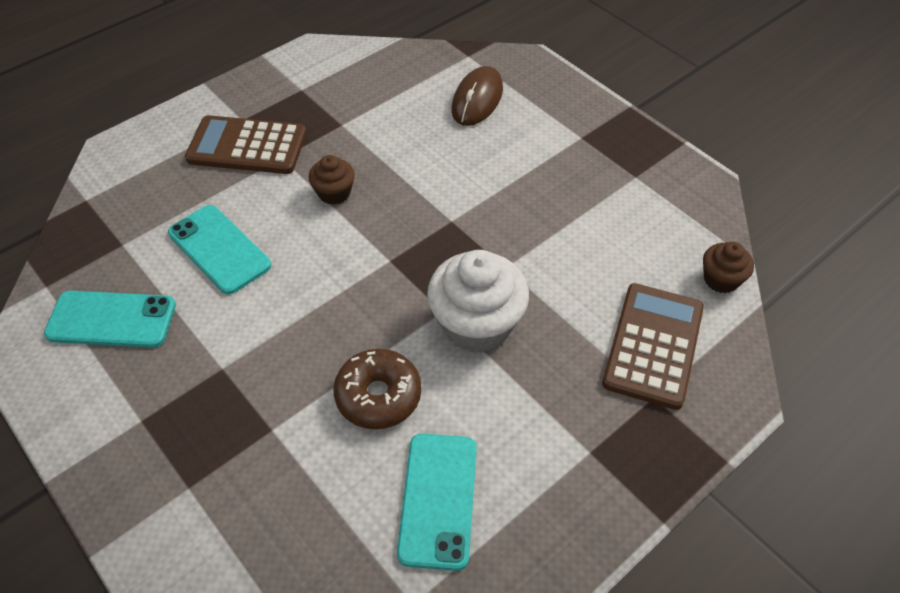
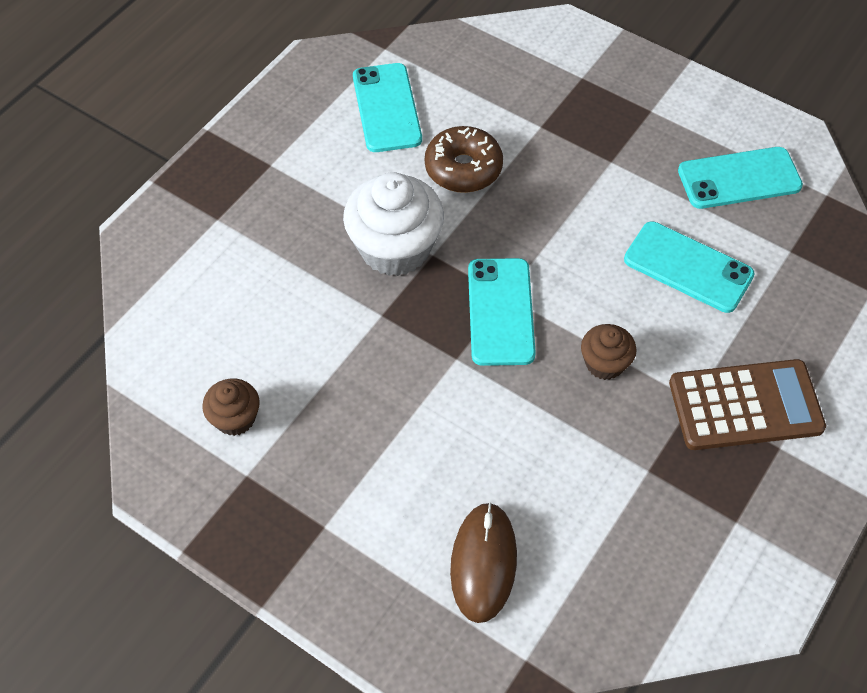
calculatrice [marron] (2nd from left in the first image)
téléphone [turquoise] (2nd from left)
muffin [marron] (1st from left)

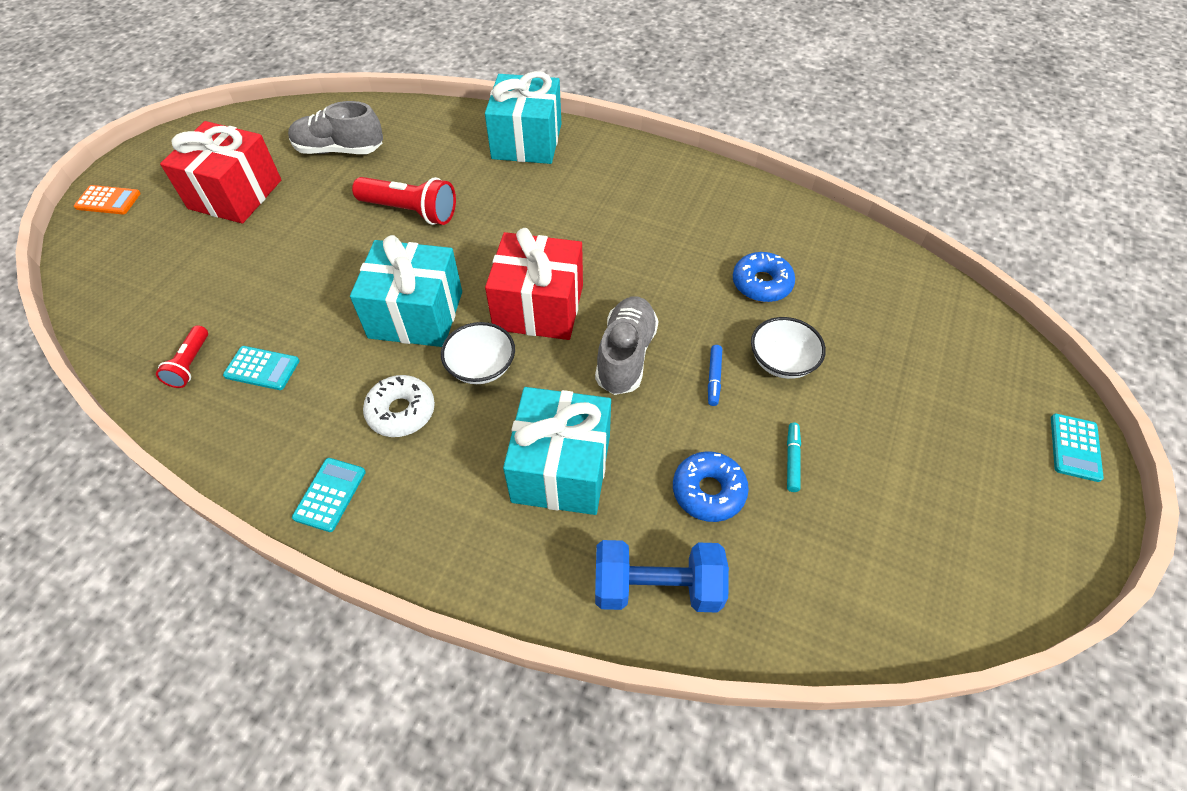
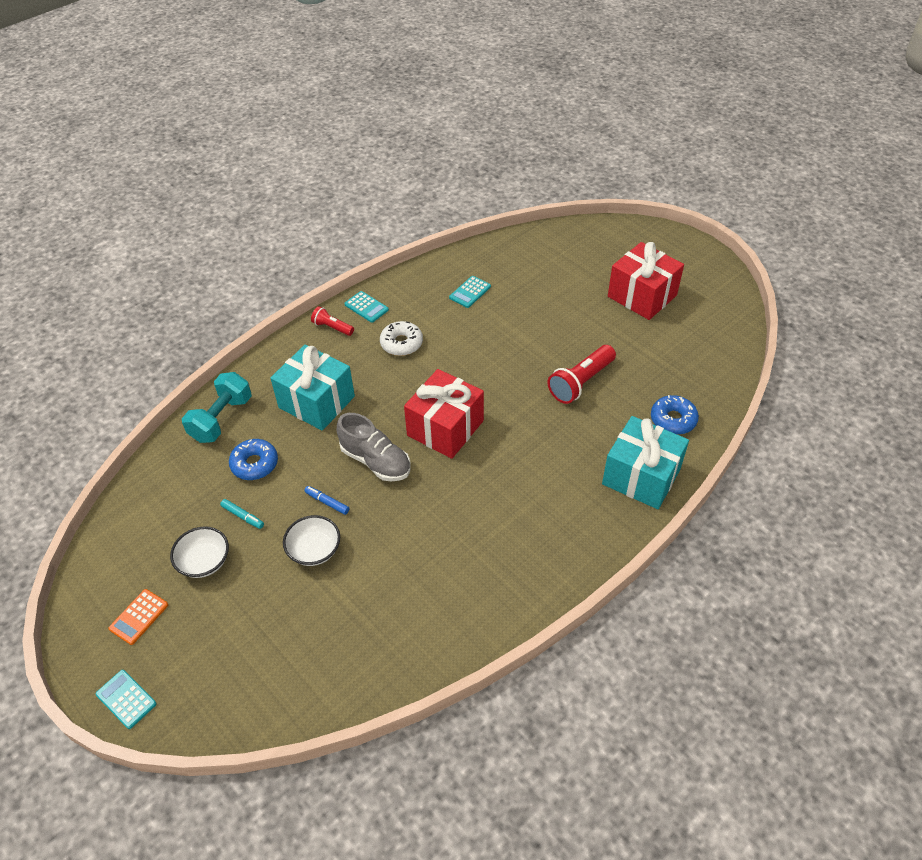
chaussure [gris] (1st from left in the first image)
cadeau [turquoise] (1st from left in the first image)
calculatrice [orange]
lampe de poche [rouge] (1st from left)
bol [blanc] (1st from left)
beignet [bleu] (2nd from left)
haltère [turquoise]

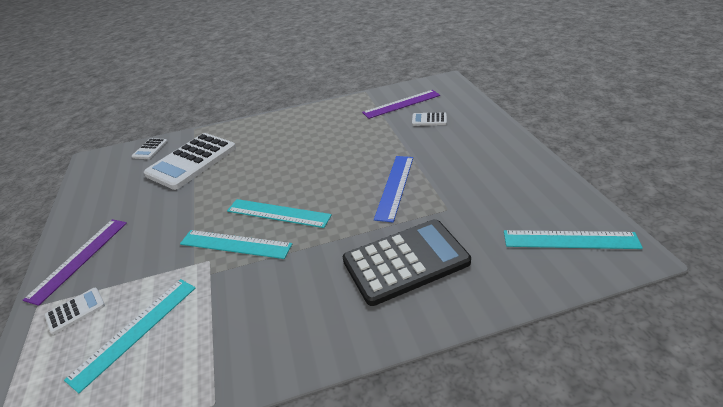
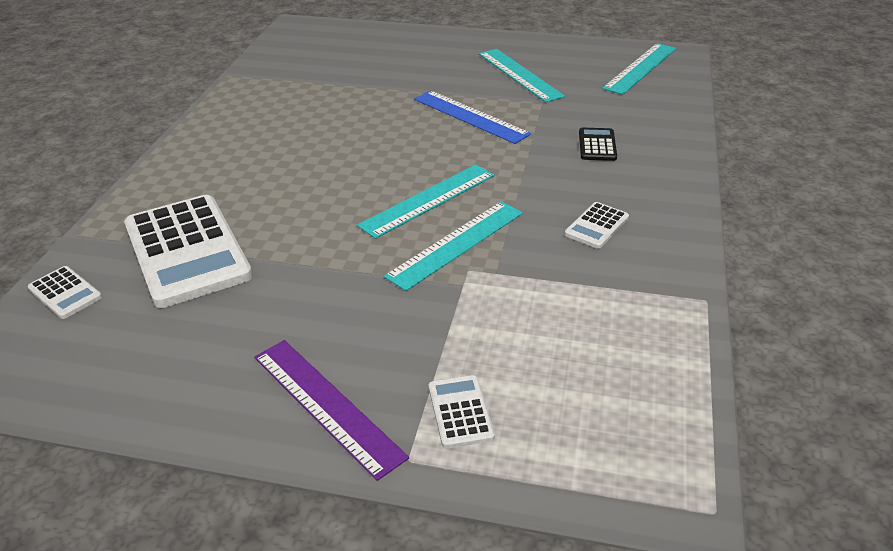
règle [violet] (2nd from left in the first image)
règle [turquoise] (3rd from left)
calculatrice [blanc] (4th from left)
calculatrice [noir]

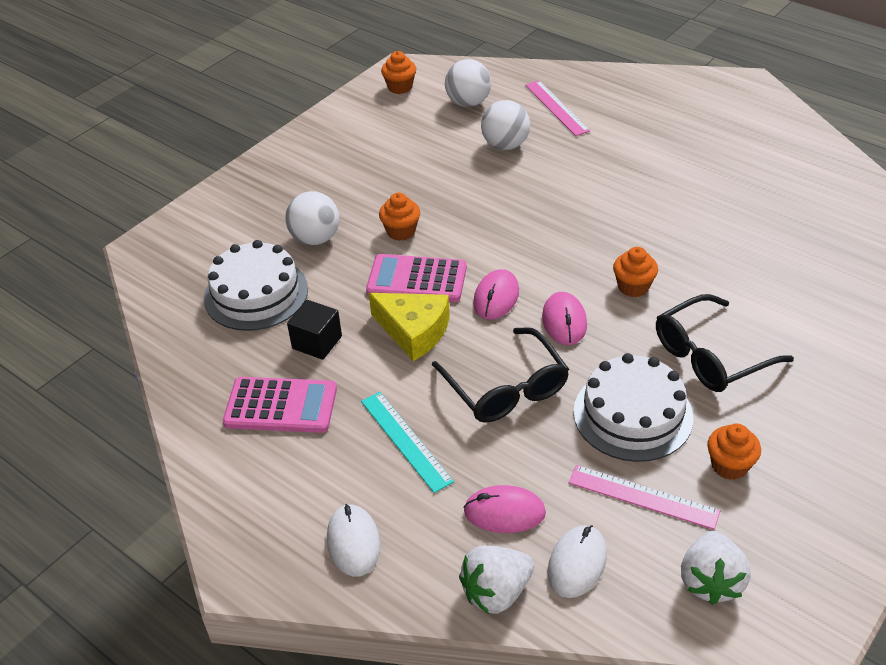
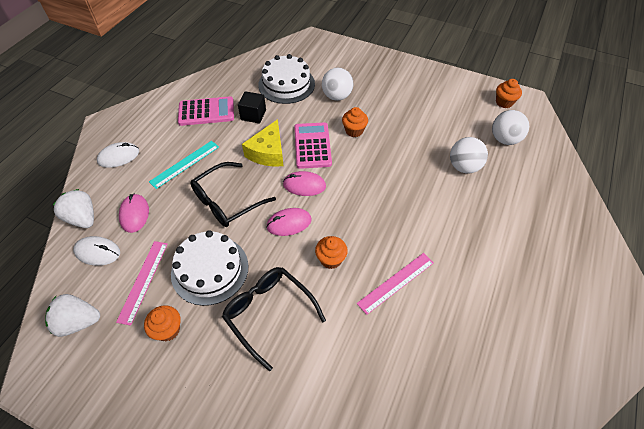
règle [rose] (2nd from left)
calculatrice [rose] (1st from left)

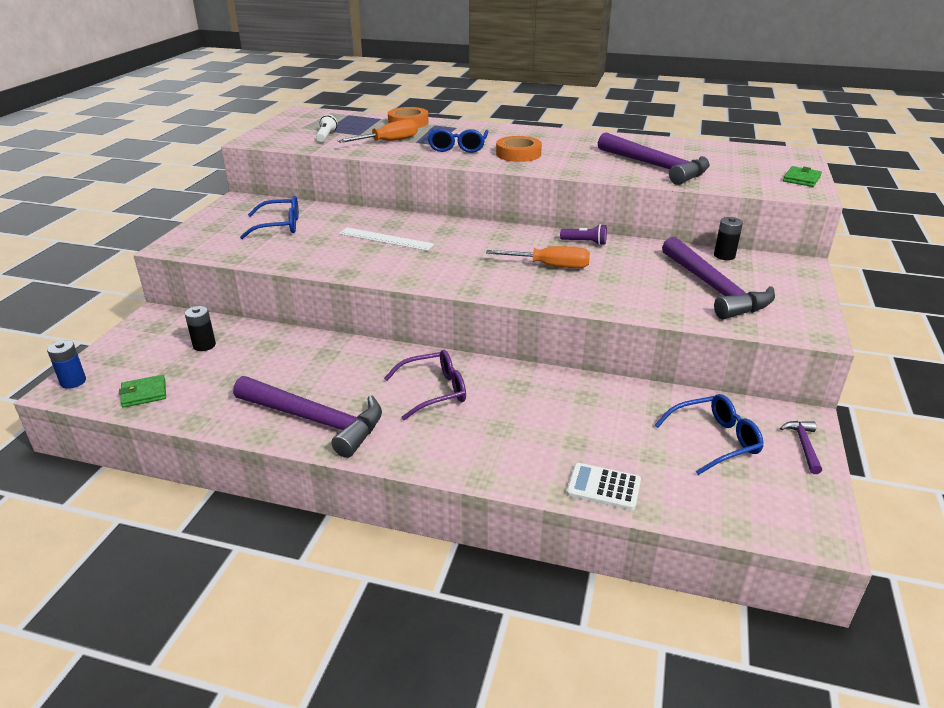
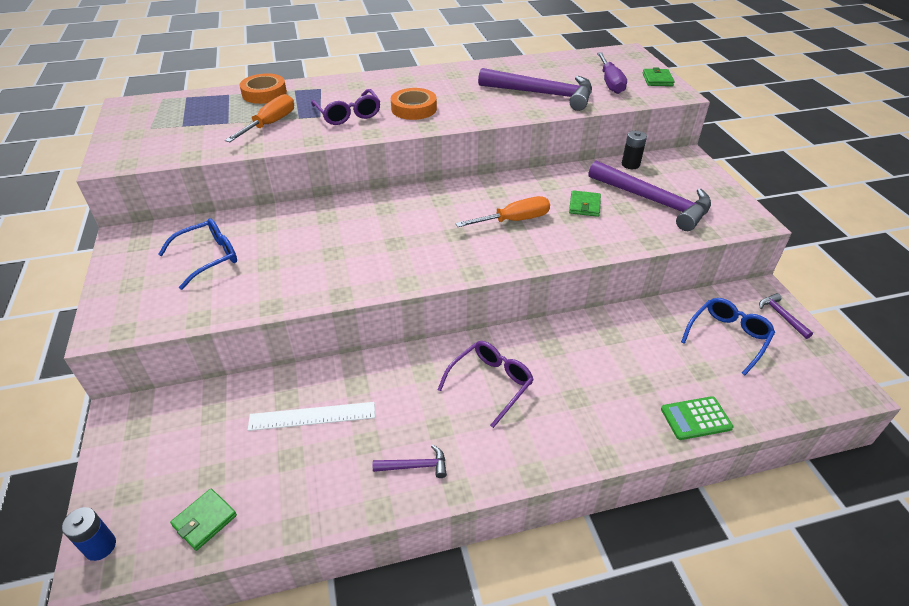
pile [noir] (1st from left in the first image)
lampe de poche [blanc]
lampe de poche [violet]
portefeuille [vert] (2nd from left)
tournevis [violet]
règle [blanc]
lunettes [violet] (1st from left)
calculatrice [vert]
marteau [violet] (1st from left)

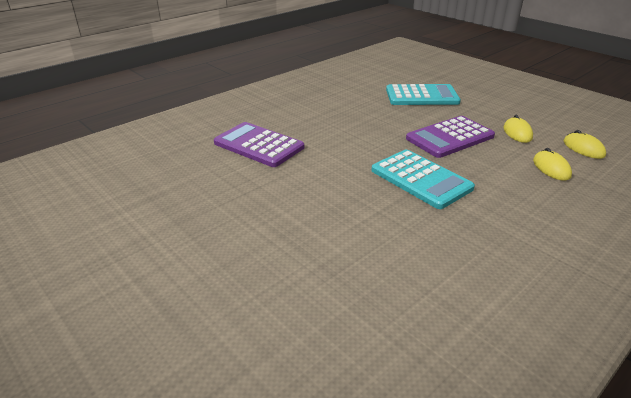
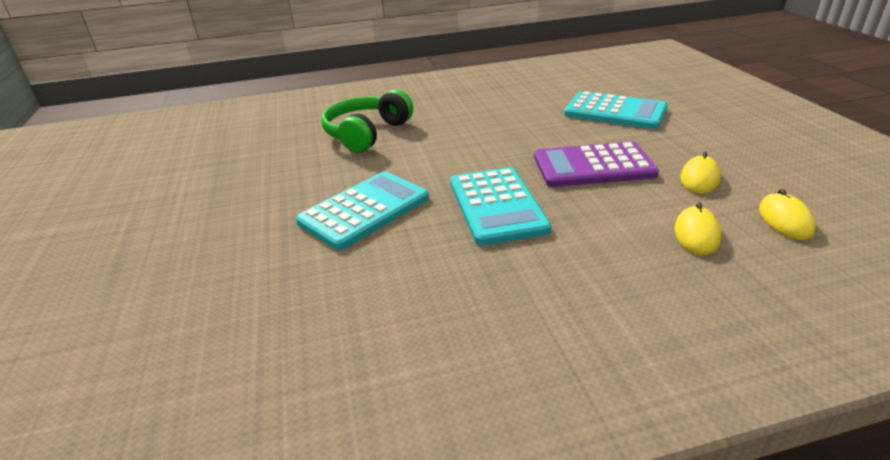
calculatrice [turquoise] (1st from left)
casque audio [vert]

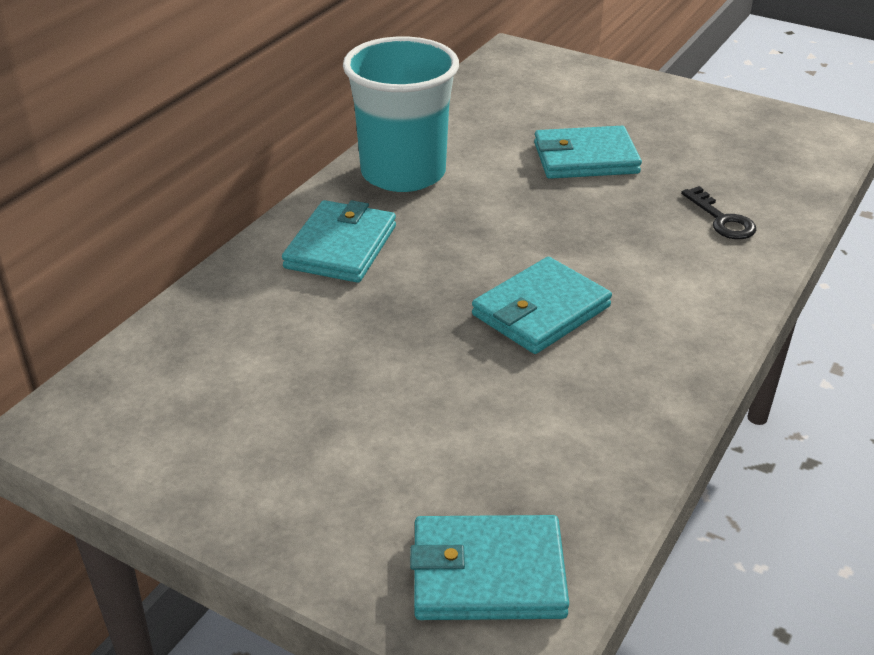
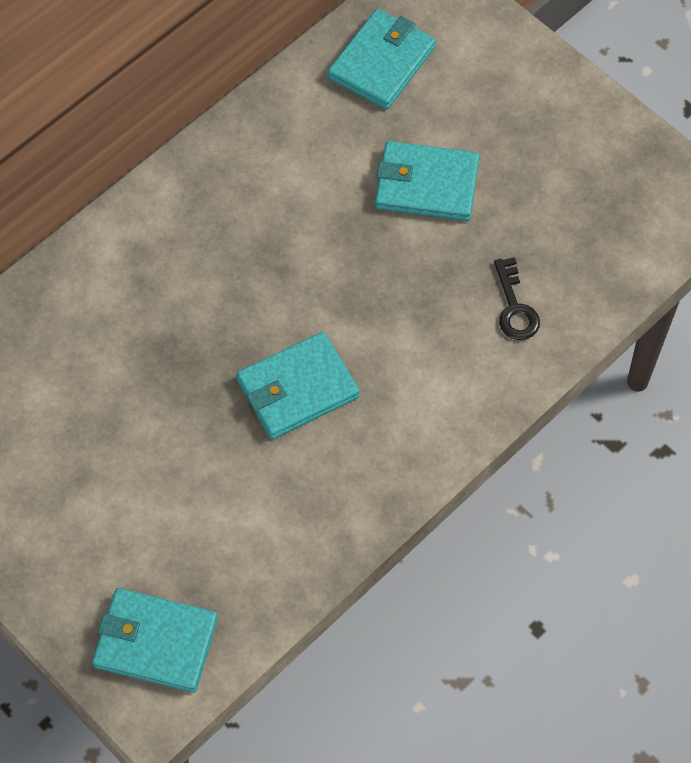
gobelet [turquoise]
portefeuille [turquoise] (3rd from left)

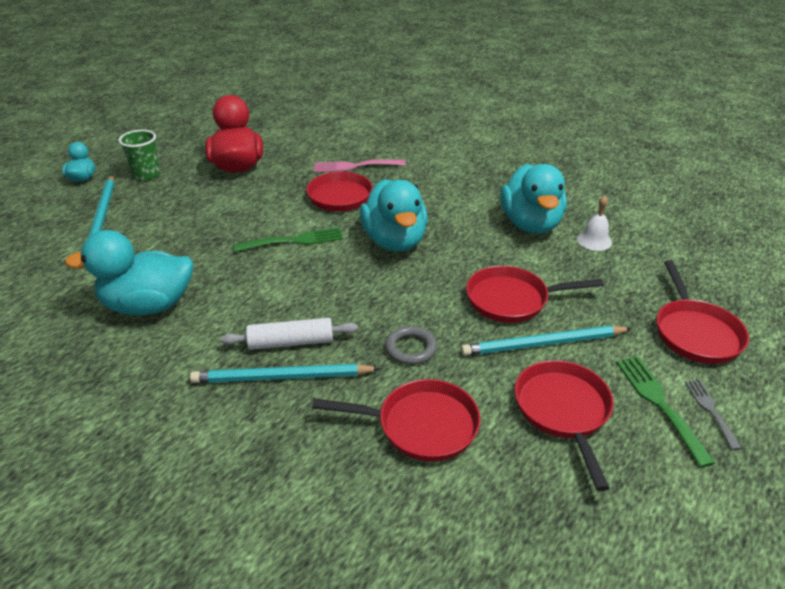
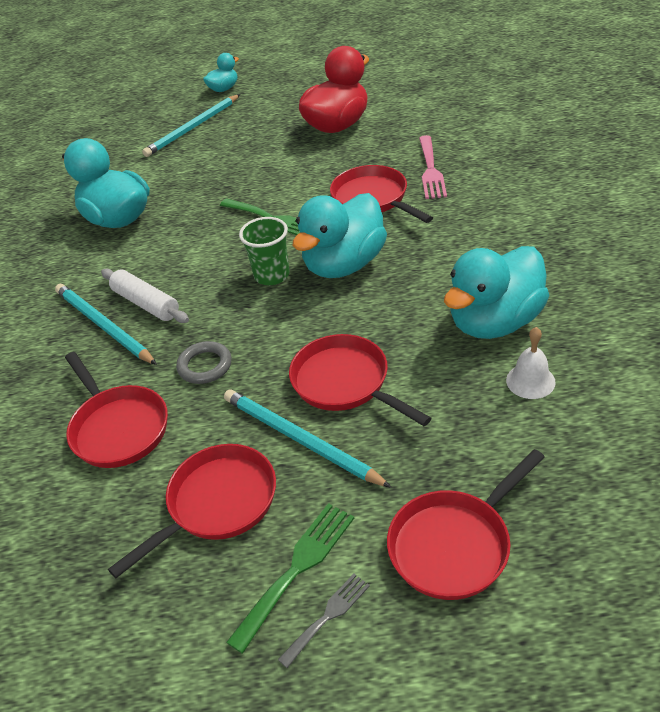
gobelet [vert]
fourchette [rose]

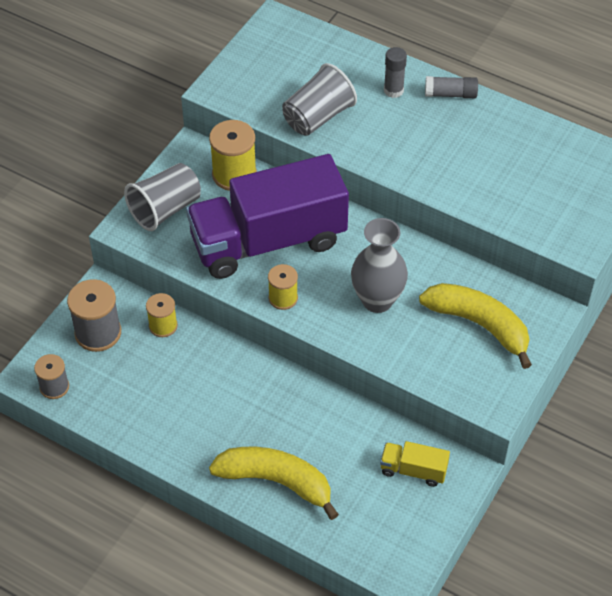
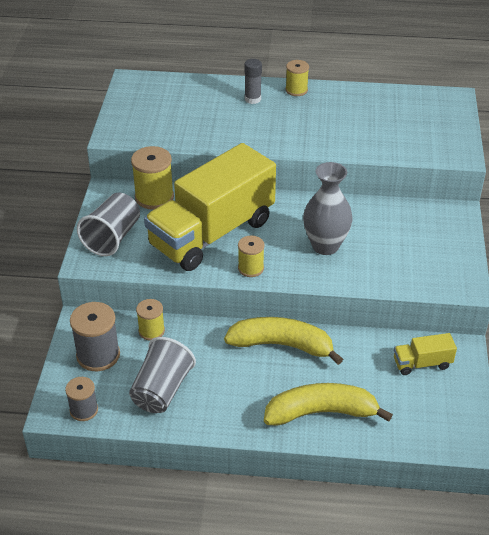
gobelet [gris] (2nd from left)
banane [jaune] (1st from left)
bobine [jaune] (4th from left)
camion [jaune] (1st from left)

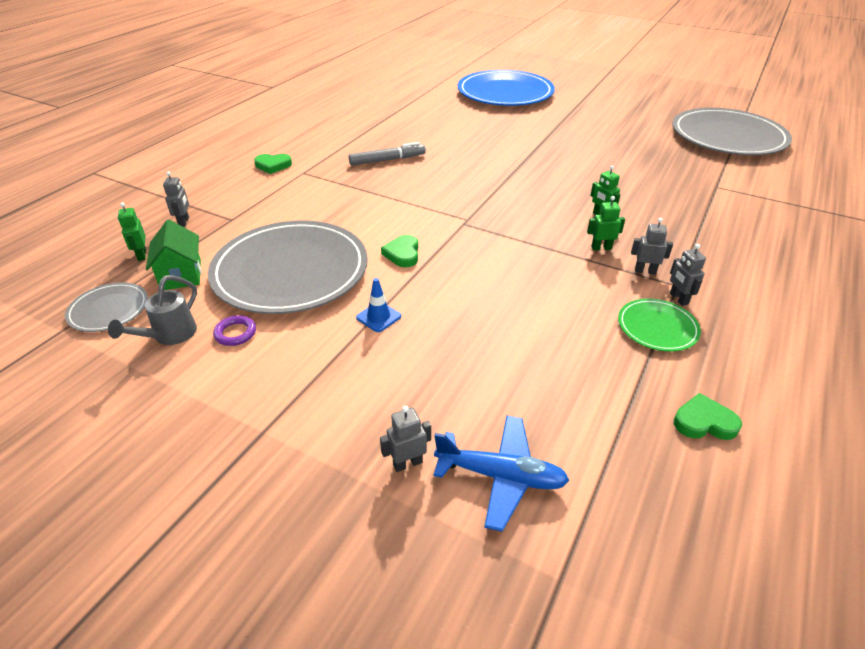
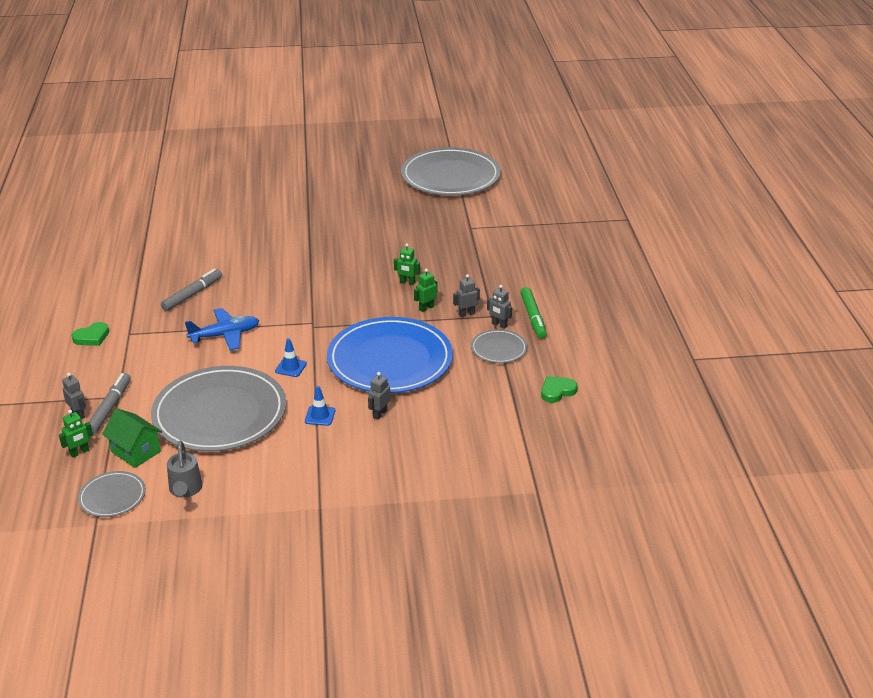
anneau [violet]
feutre [gris] (1st from left)
feutre [vert]
robot [gris] (2nd from left)
avion [bleu]
assiette [bleu]
cône de chantier [bleu] (1st from left)
assiette [gris] (4th from left)
robot [vert] (1st from left)

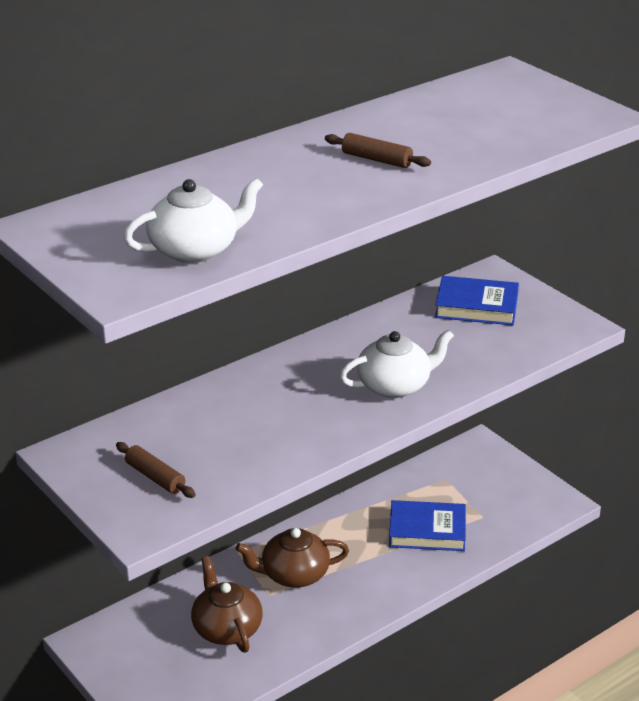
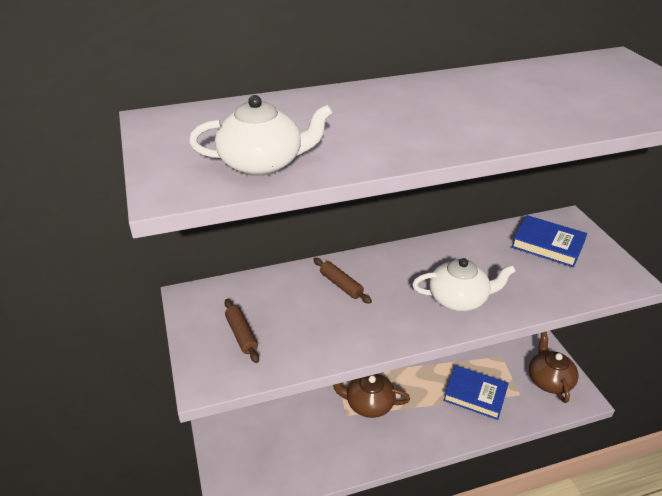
théière [marron] (2nd from left)
rouleau à pâtisserie [marron] (2nd from left)

